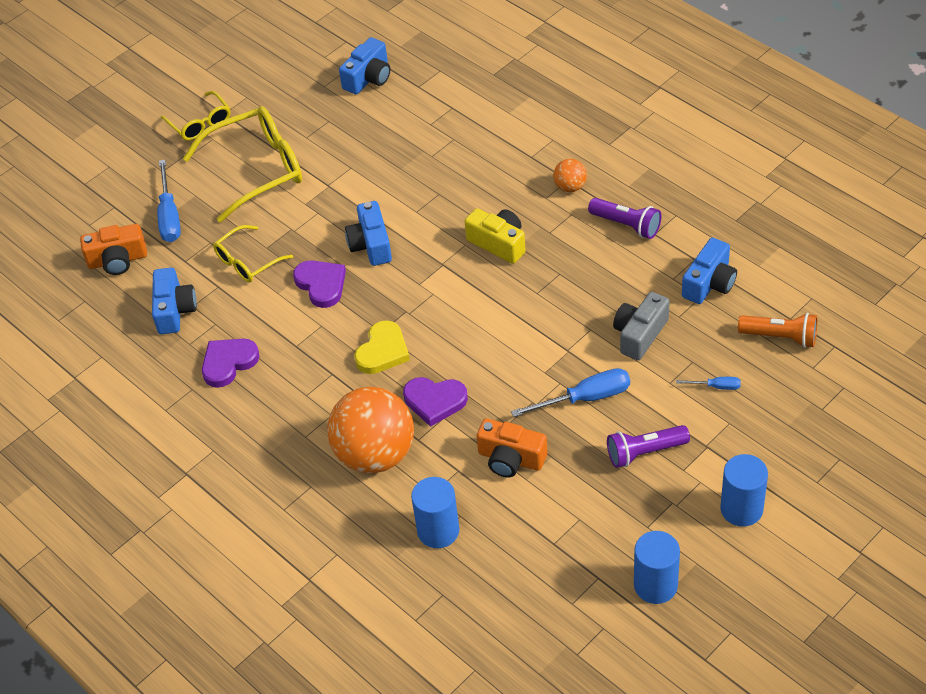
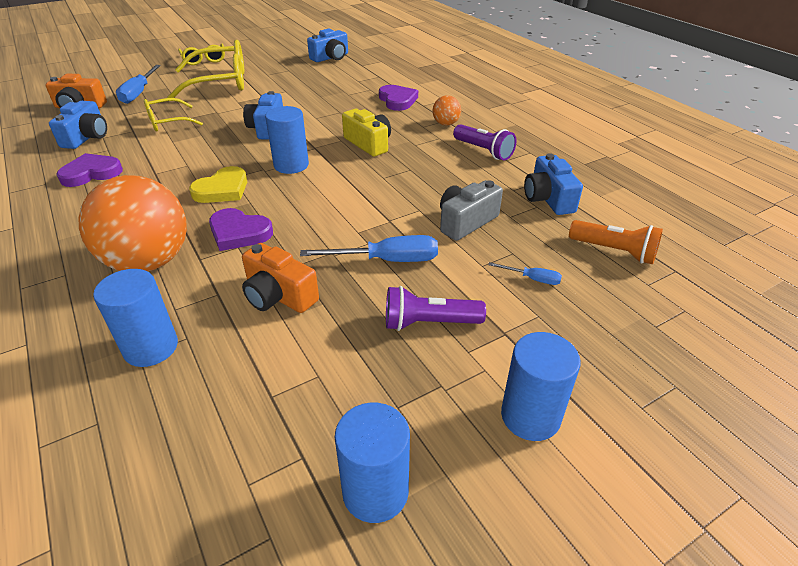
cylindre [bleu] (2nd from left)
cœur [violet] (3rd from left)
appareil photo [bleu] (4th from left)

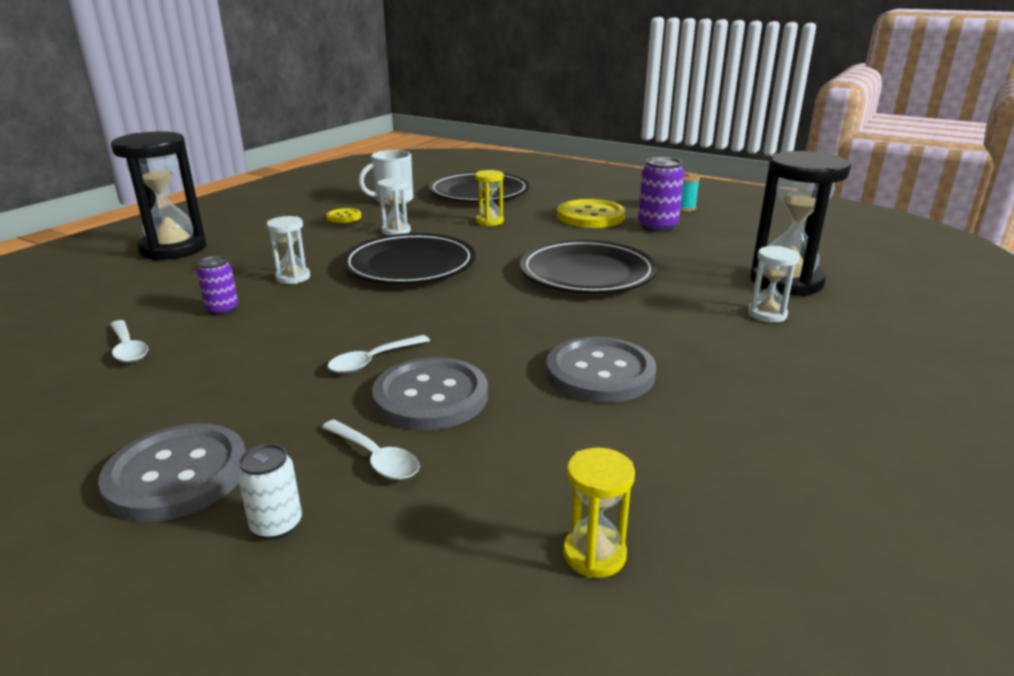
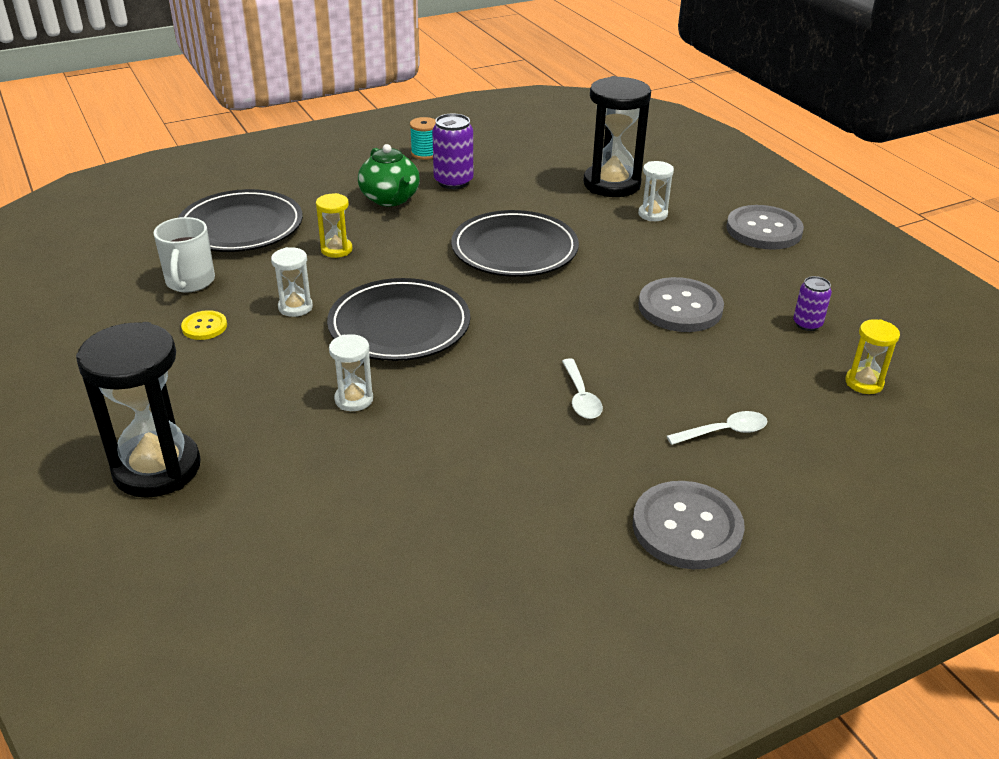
cuillère [blanc] (1st from left in the first image)
canette [blanc]
canette [violet] (2nd from left)
bouton [gris] (3rd from left)
théière [vert]

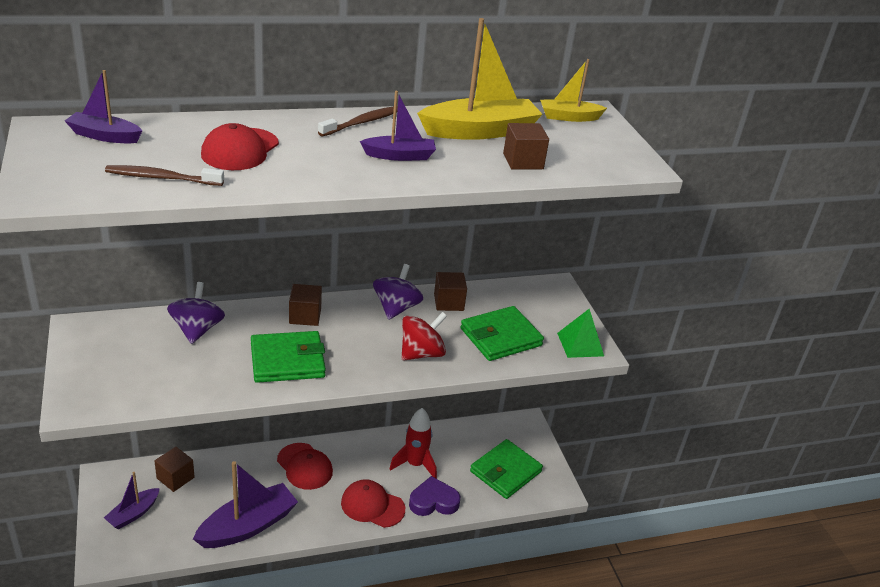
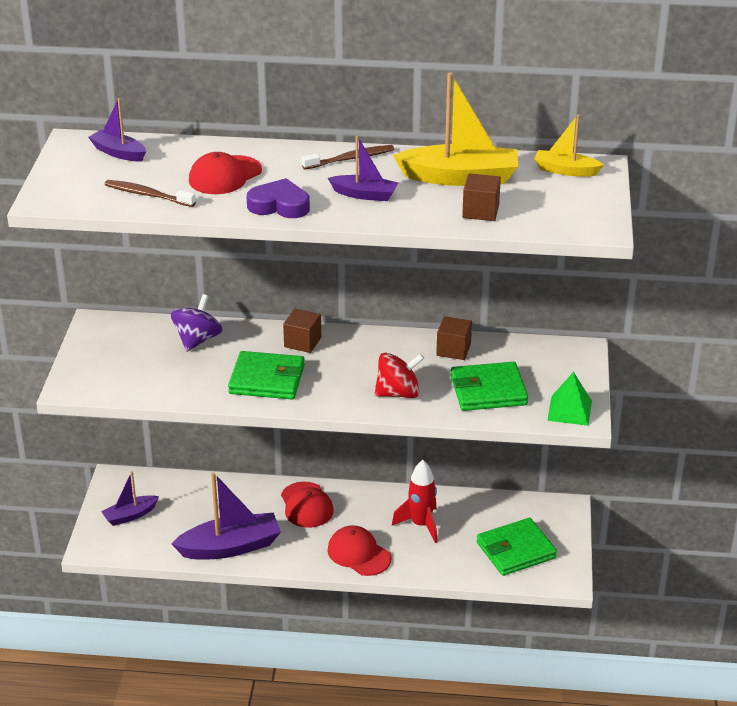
cube [marron] (1st from left in the first image)
toupie [violet] (2nd from left in the first image)
cœur [violet]

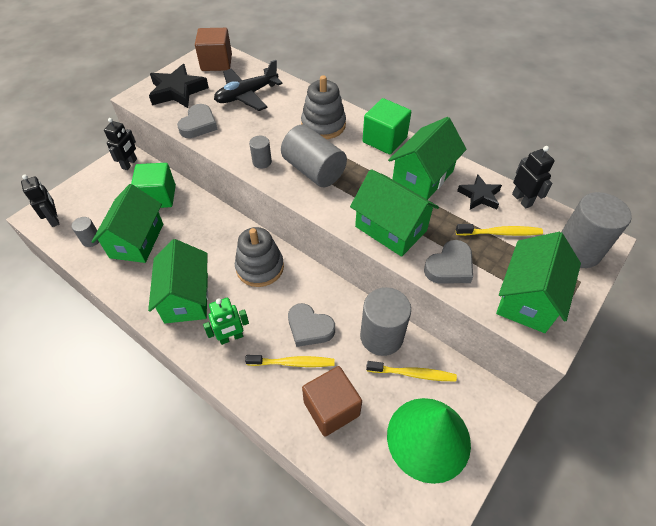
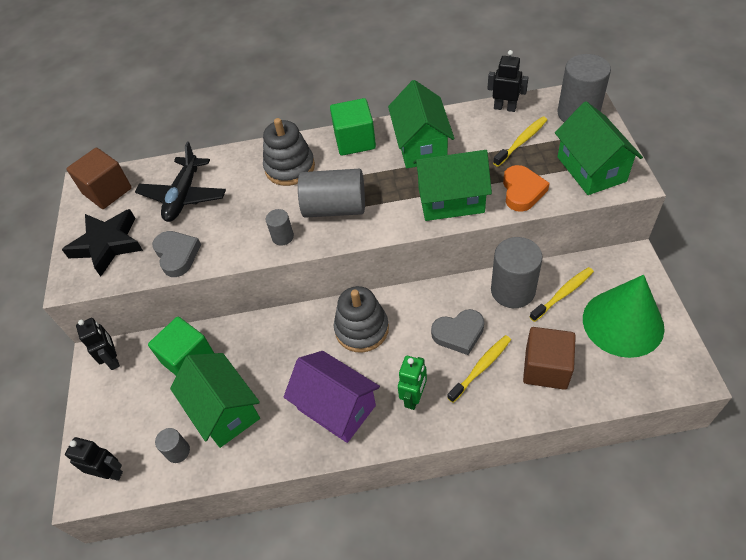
étoile [noir] (2nd from left in the first image)
maison [violet]
cœur [orange]

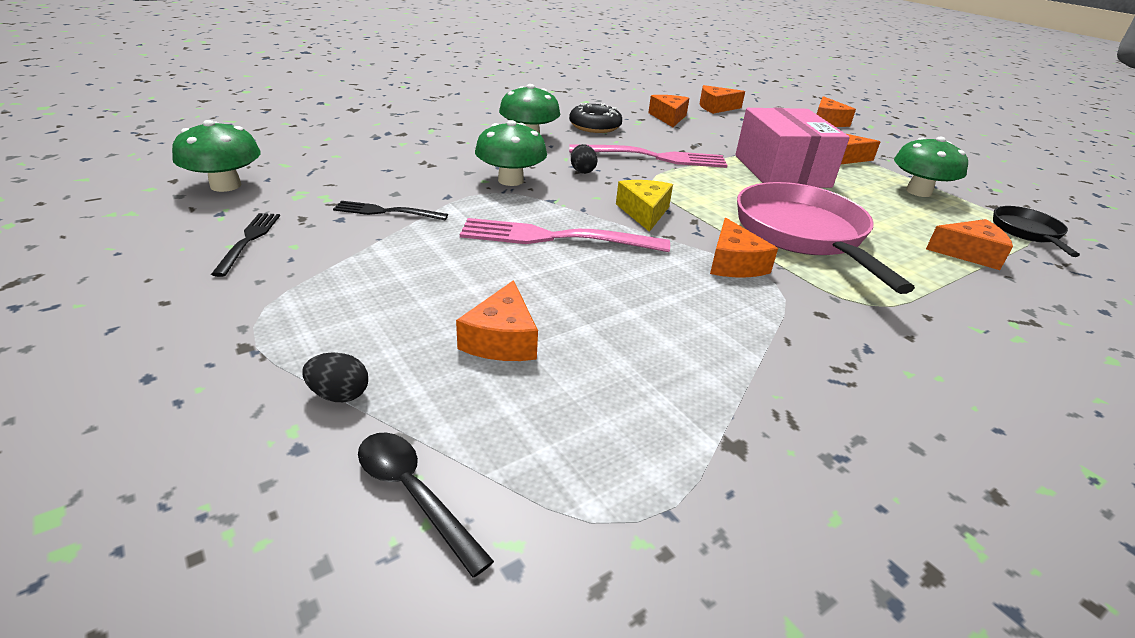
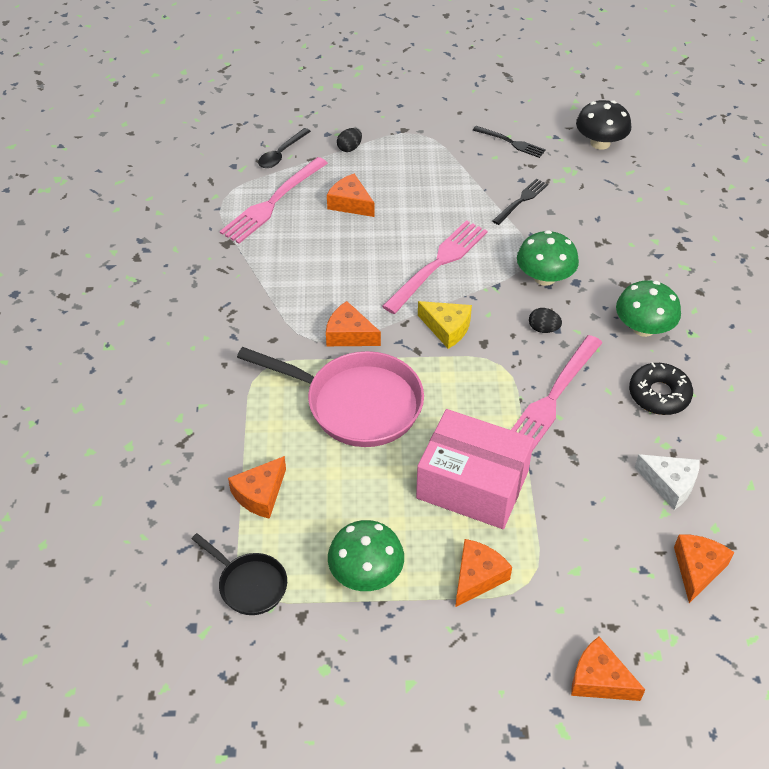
fourchette [rose] (1st from left)
champignon [noir]
fromage [blanc]
cuillère [noir]

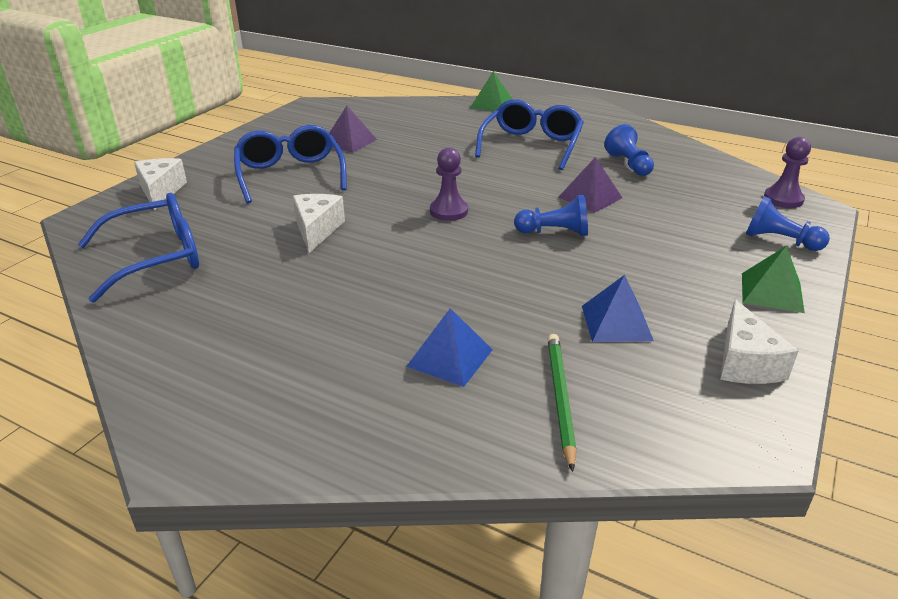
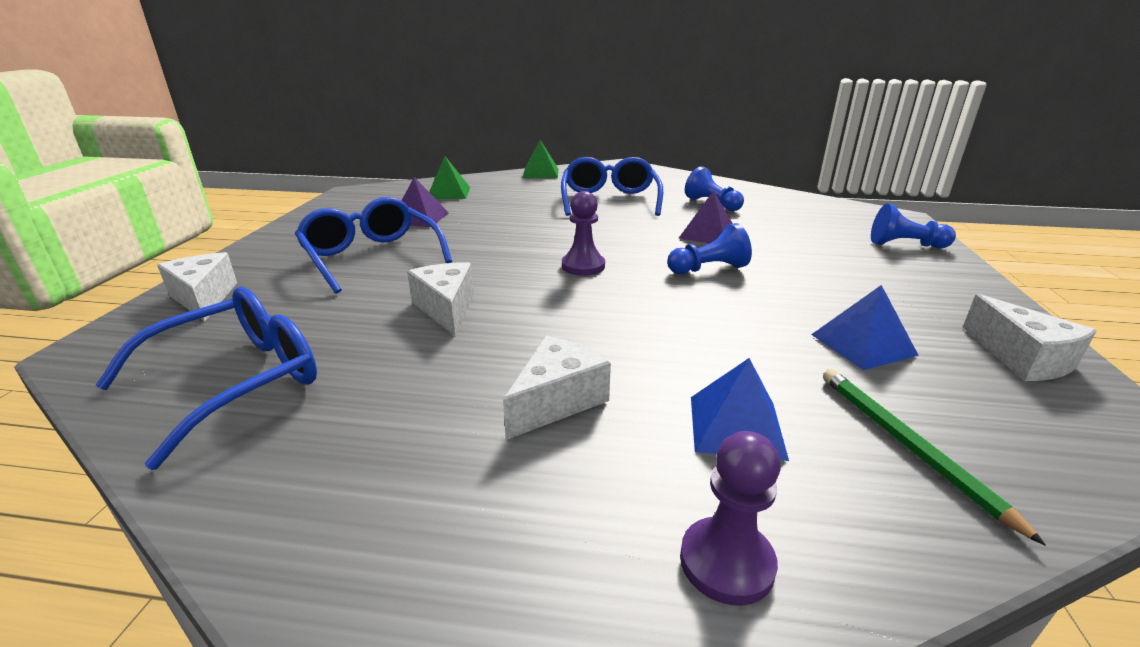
fromage [blanc] (3rd from left)
pyramide [vert] (1st from left)
pion [violet] (2nd from left)

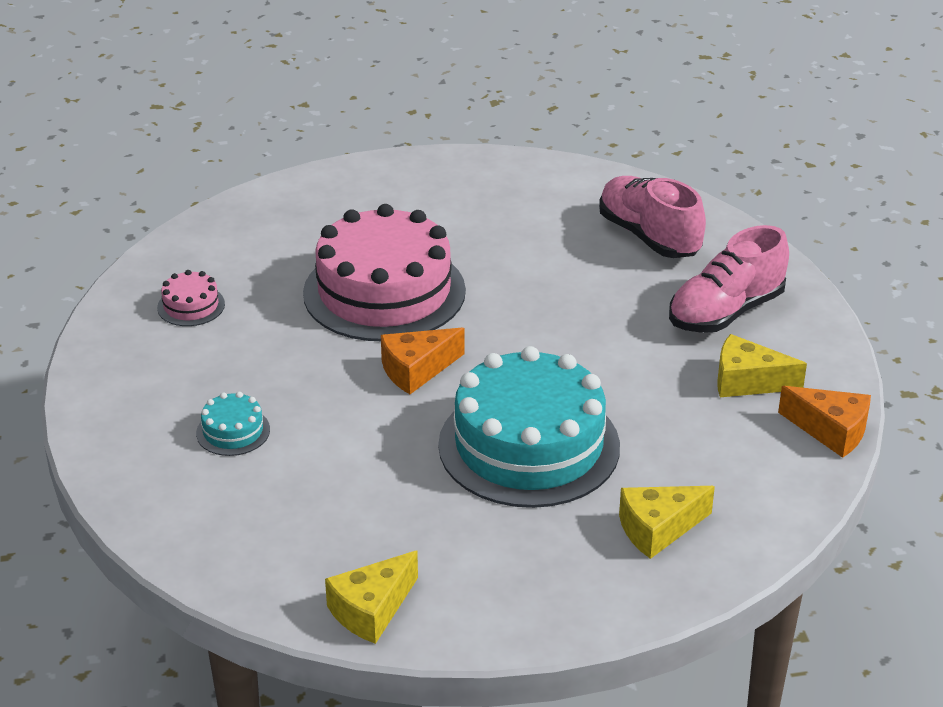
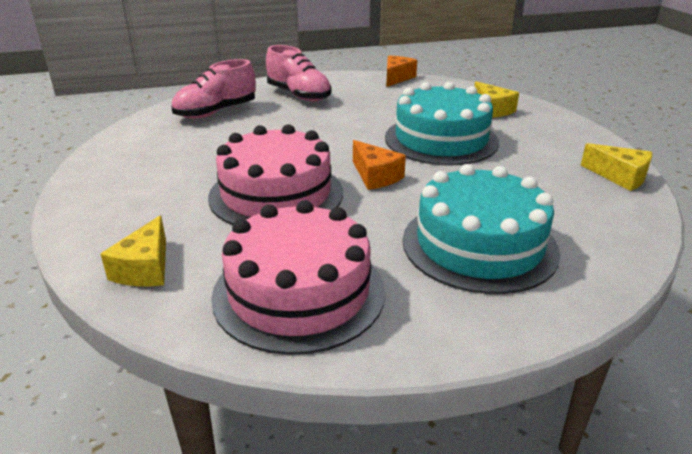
fromage [jaune] (1st from left)
gâteau [rose] (2nd from left)
gâteau [turquoise] (2nd from left)

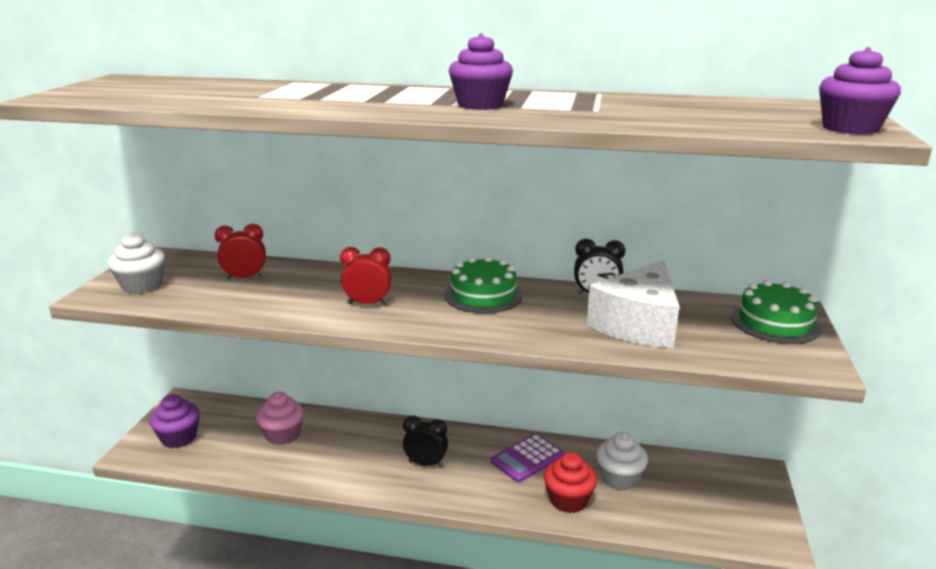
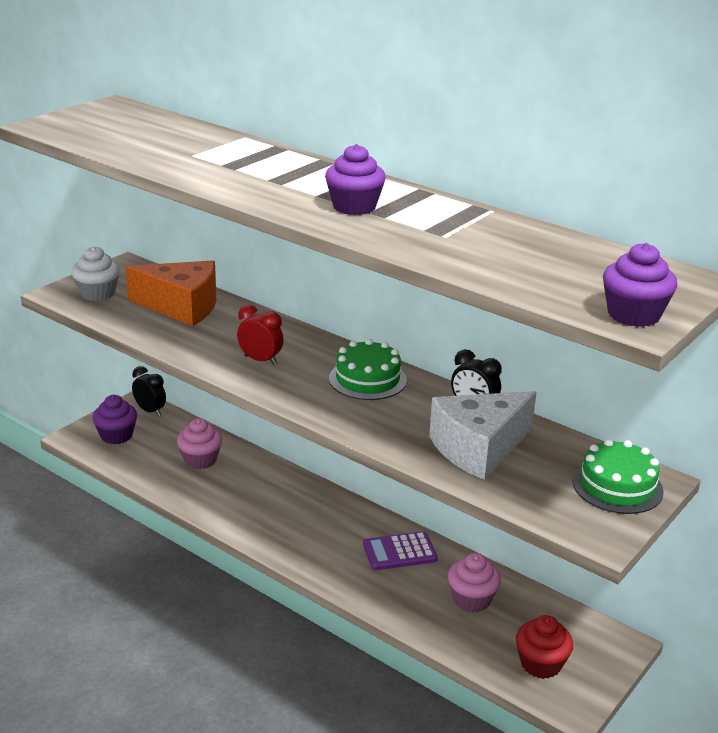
réveil [noir] (1st from left)
muffin [rouge]
fromage [orange]
muffin [rose] (2nd from left)

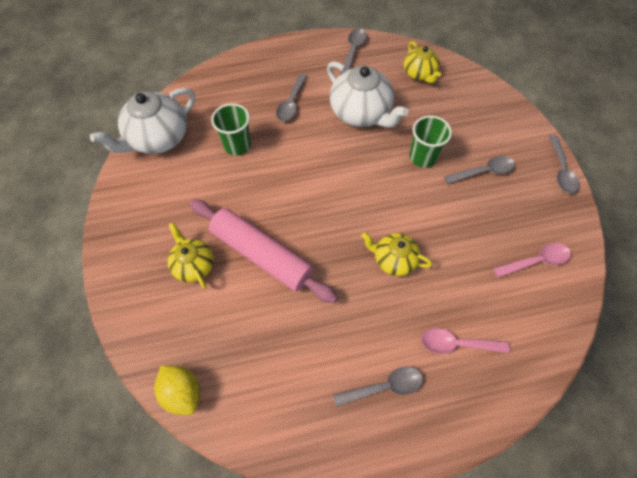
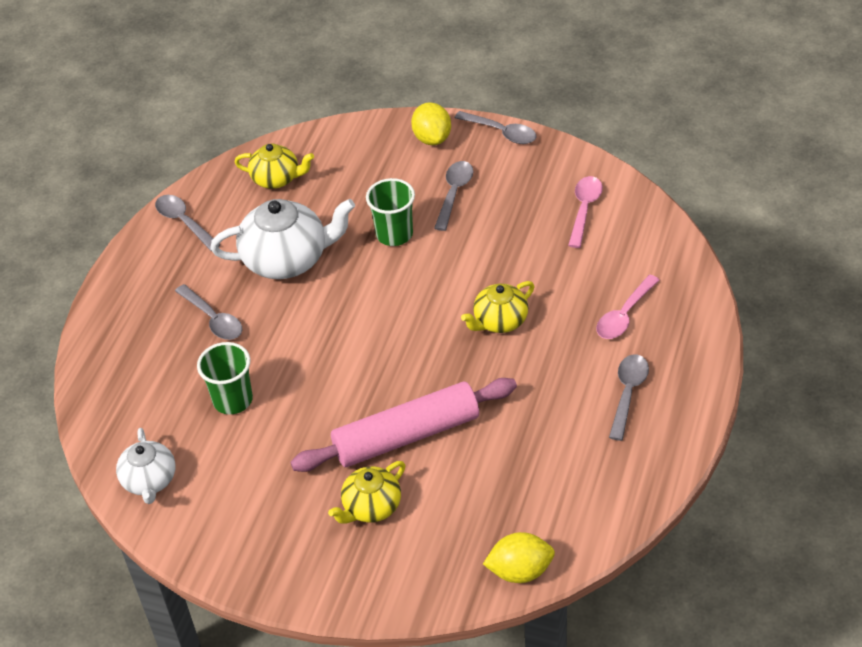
citron [jaune] (1st from left)
théière [jaune] (2nd from left)
théière [blanc] (1st from left)

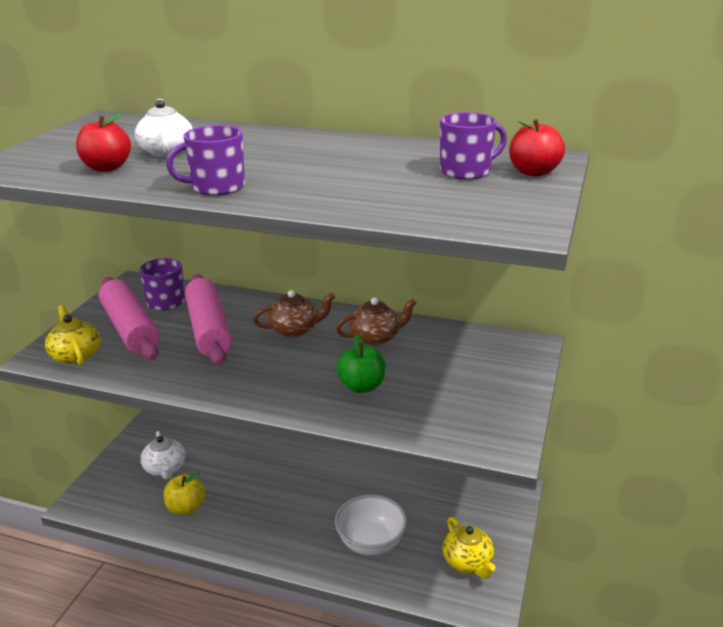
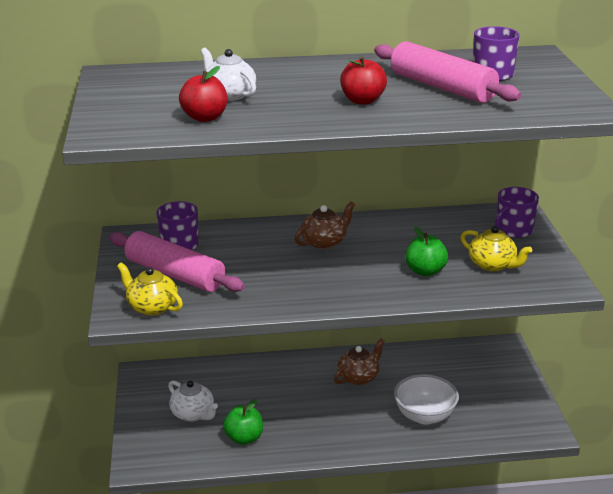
tasse [violet] (3rd from left)
rouleau à pâtisserie [rose] (2nd from left)
théière [marron] (2nd from left)
théière [jaune] (2nd from left)
pomme [rouge] (2nd from left)
pomme [vert] (1st from left)

